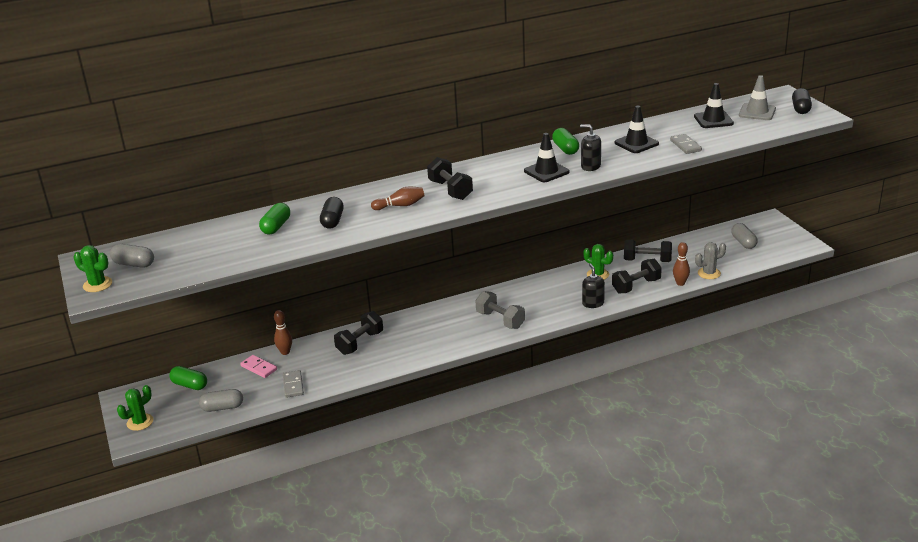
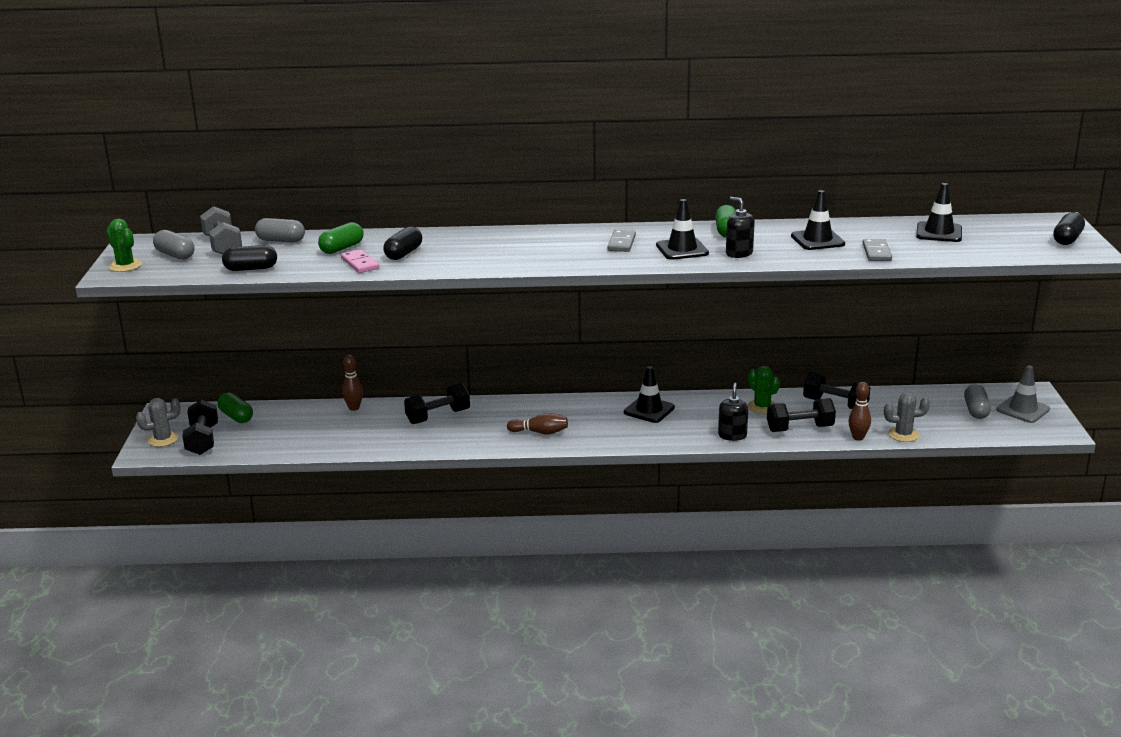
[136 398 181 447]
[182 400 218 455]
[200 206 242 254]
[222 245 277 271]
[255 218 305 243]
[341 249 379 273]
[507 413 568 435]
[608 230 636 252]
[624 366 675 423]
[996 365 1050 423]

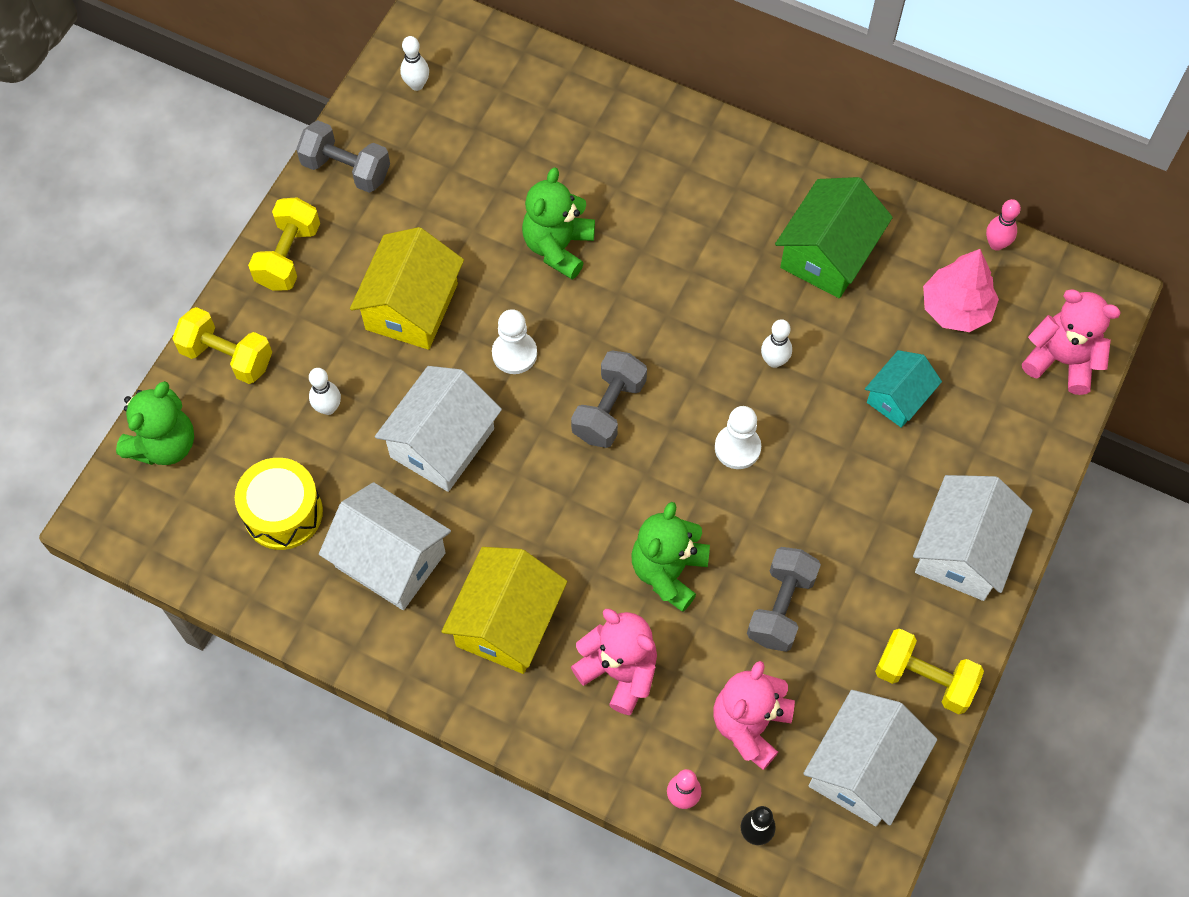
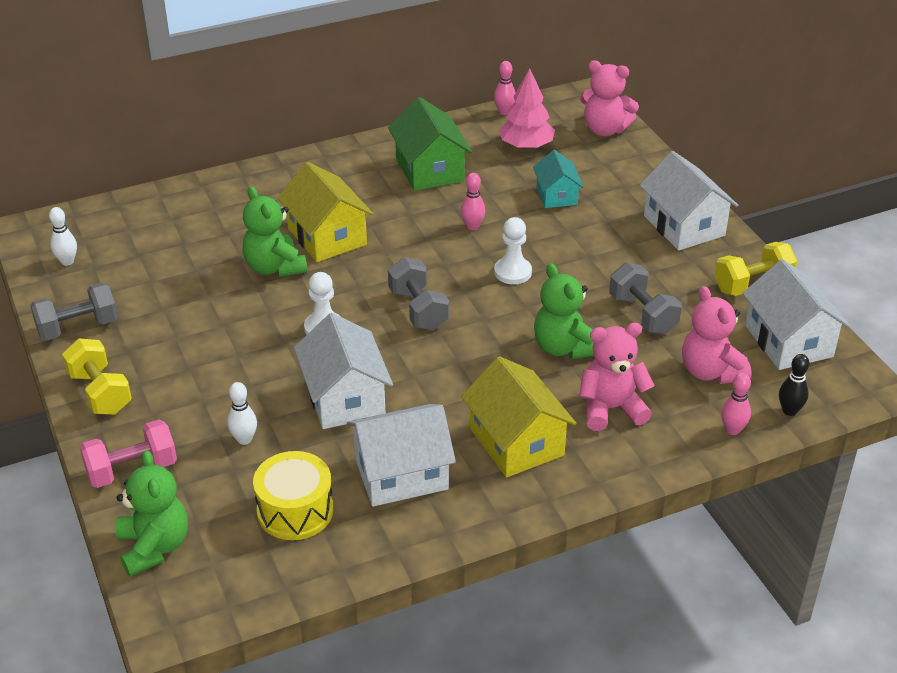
[80 420 177 488]
[277 162 373 262]
[461 173 485 230]
[580 60 639 136]

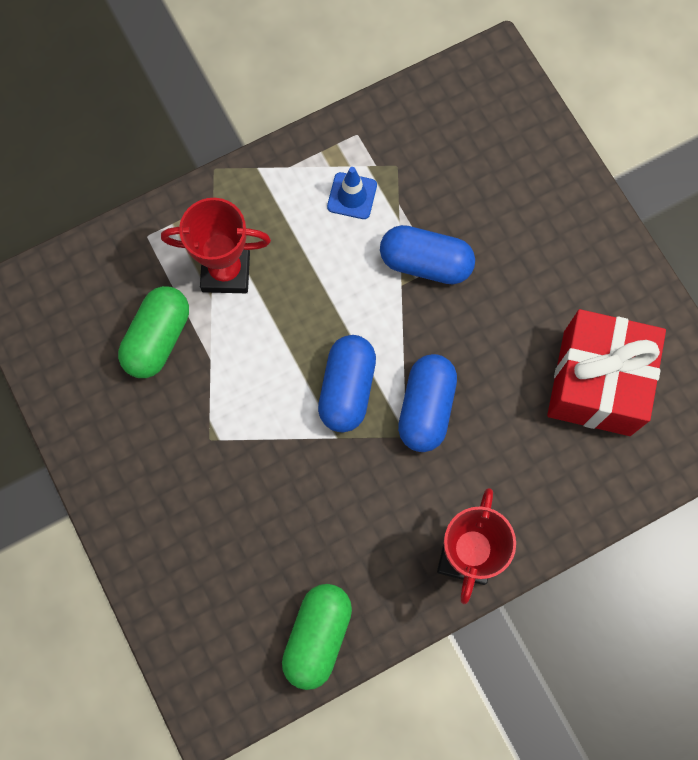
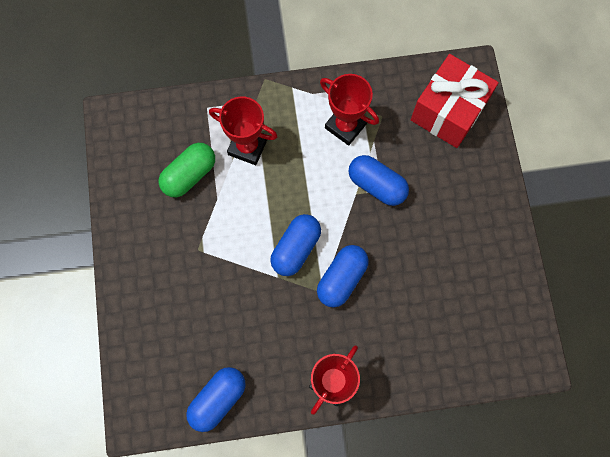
[186 367 246 432]
[320 74 379 146]
[411 54 499 148]

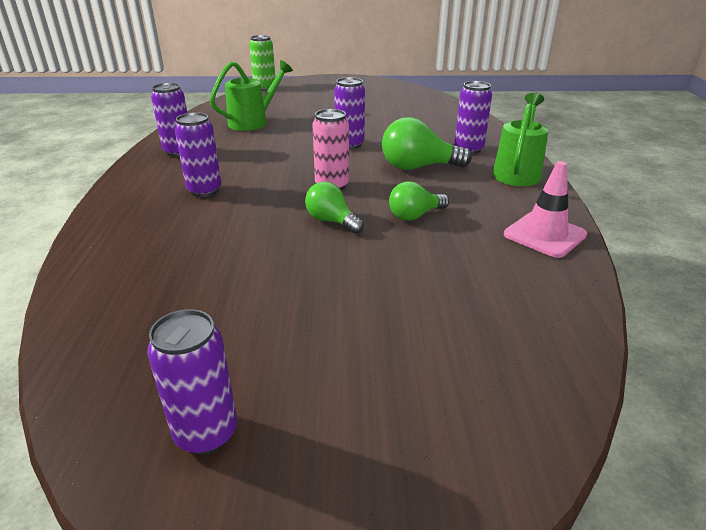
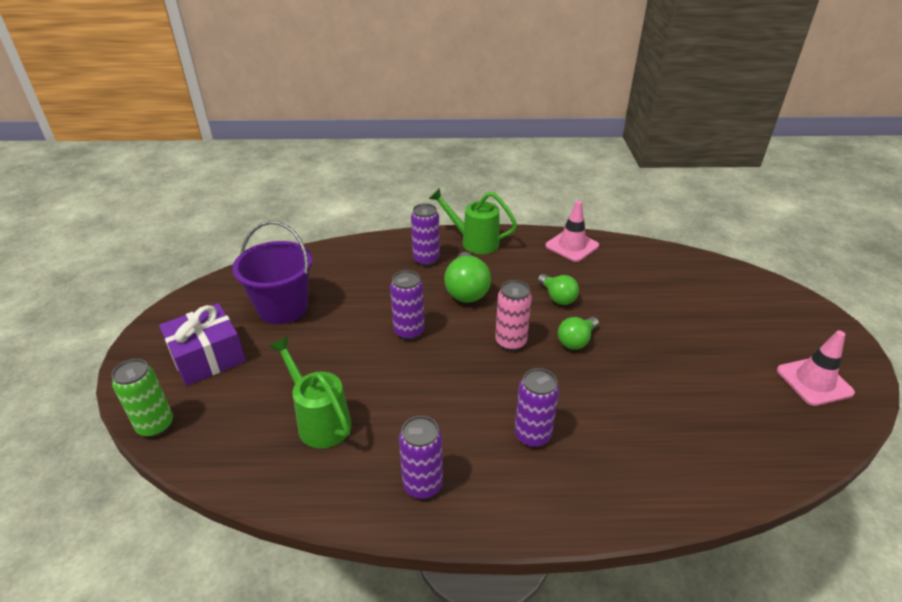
[159 303 246 386]
[232 221 312 324]
[777 331 855 406]

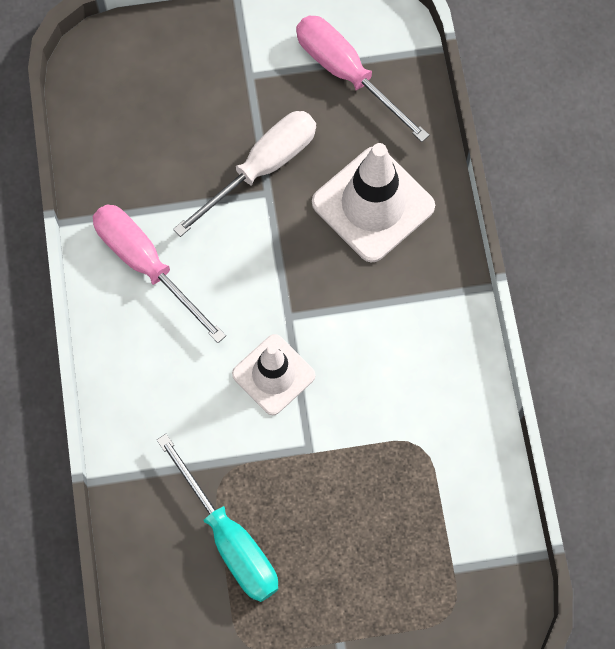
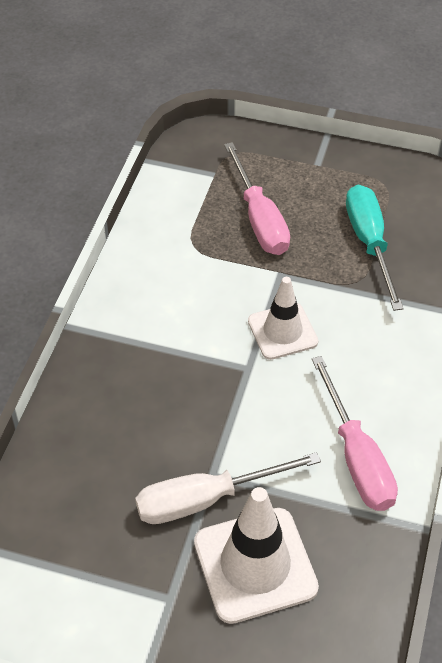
[194 487 319 624]
[224 142 290 255]

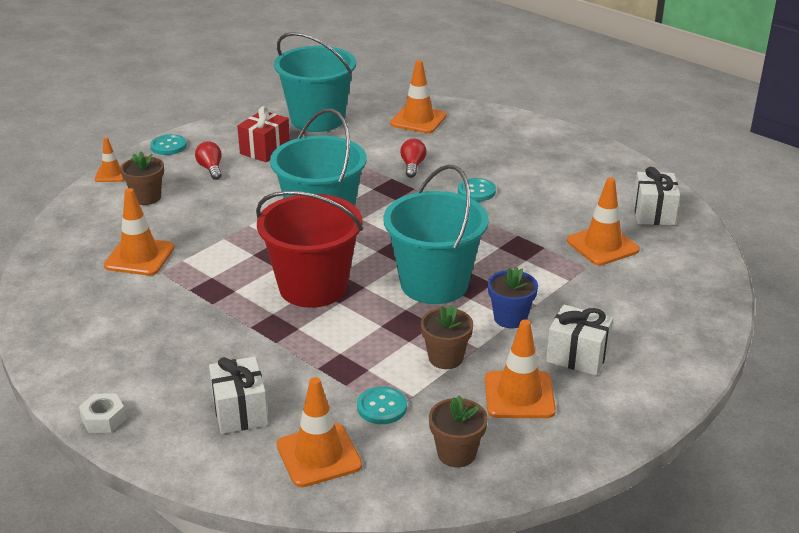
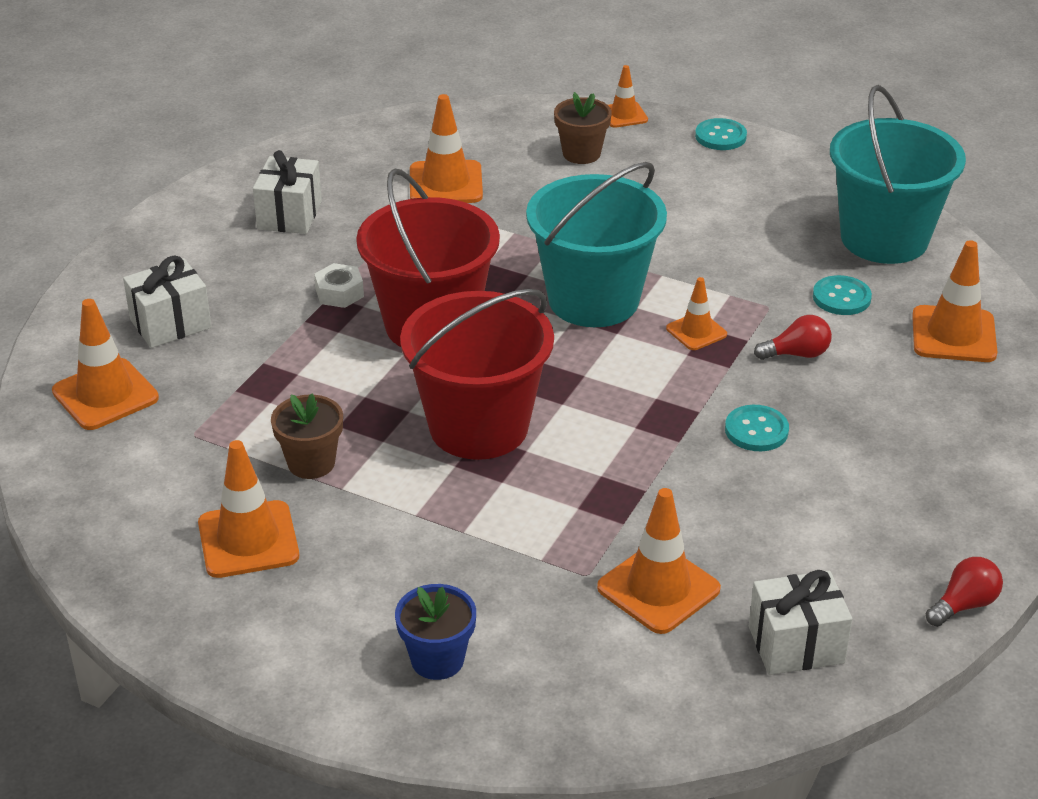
[253 150 322 234]
[314 263 364 308]
[395 584 476 680]
[400 289 554 460]
[666 277 727 350]
[813 275 872 315]
[926 557 1003 627]
[237 106 290 162] (first image)
[429 396 488 467] (first image)

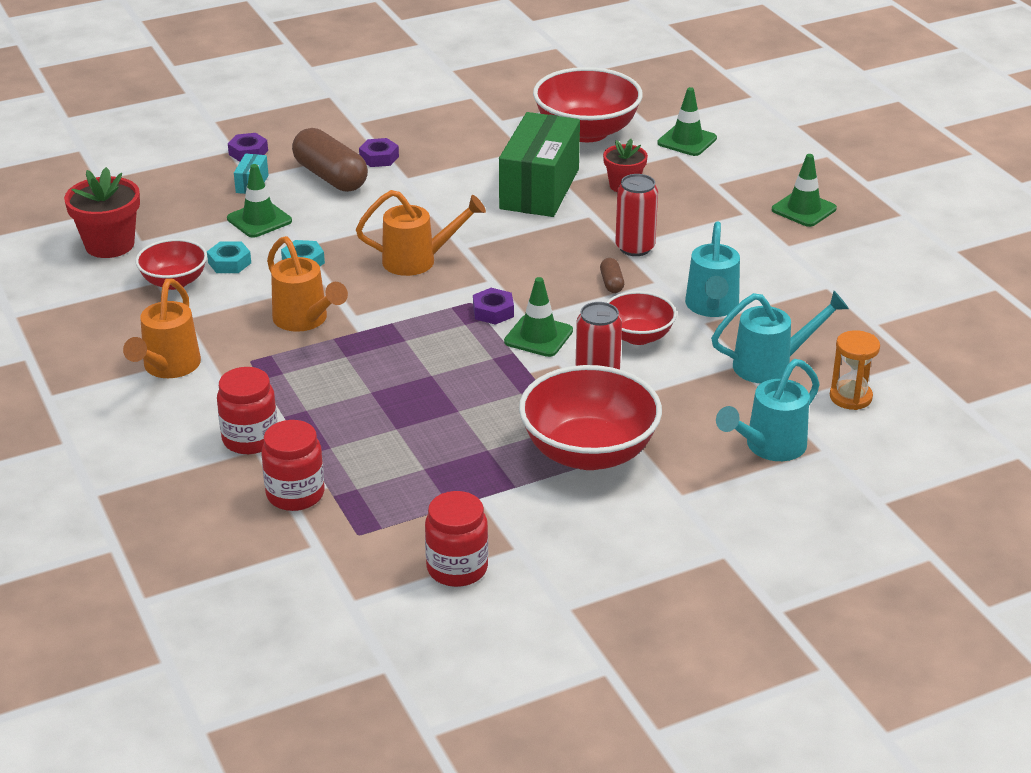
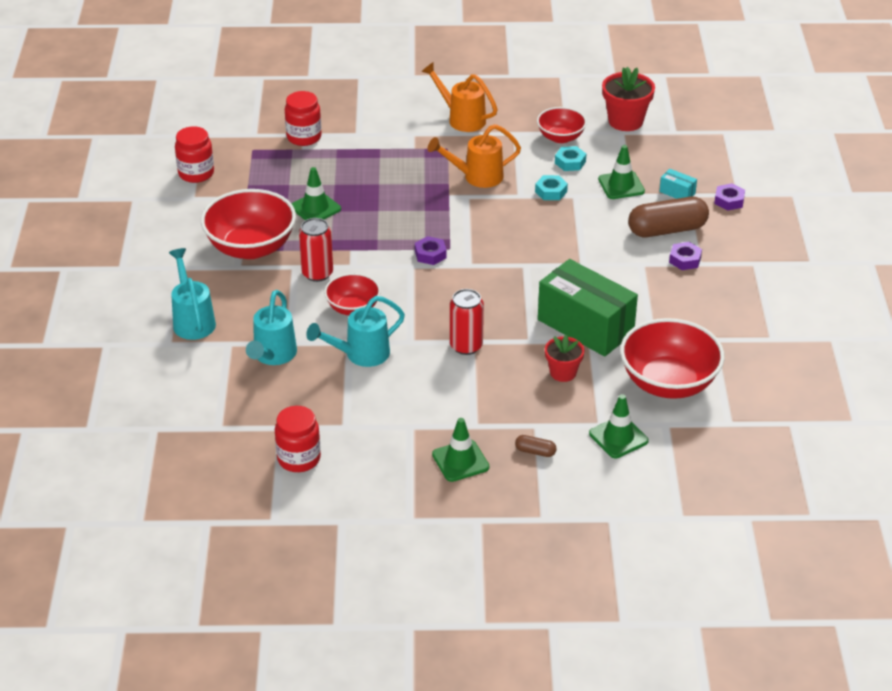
[275 406 321 472]
[291 167 341 220]
[306 296 405 367]
[515 435 557 457]
[356 190 486 276] (first image)
[830 330 880 410] (first image)

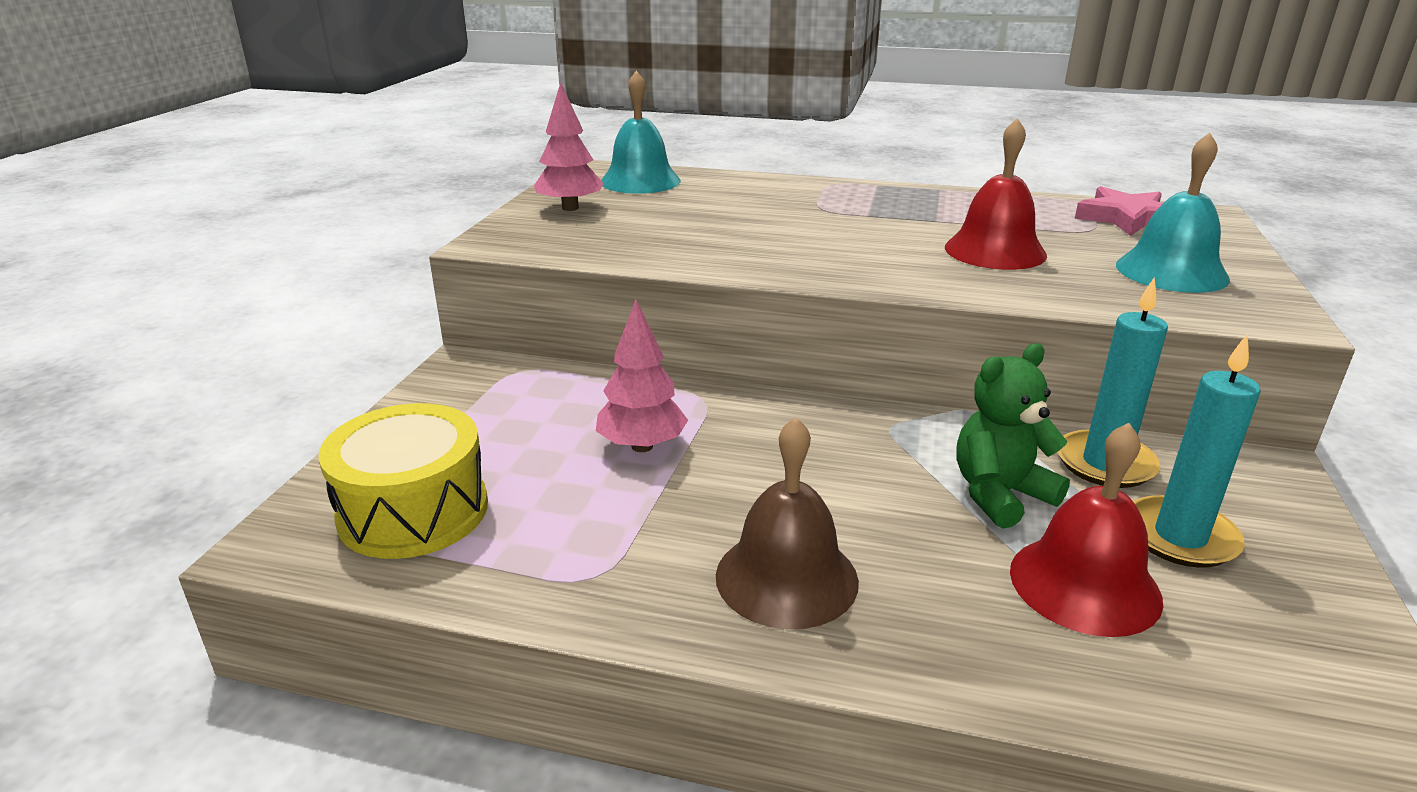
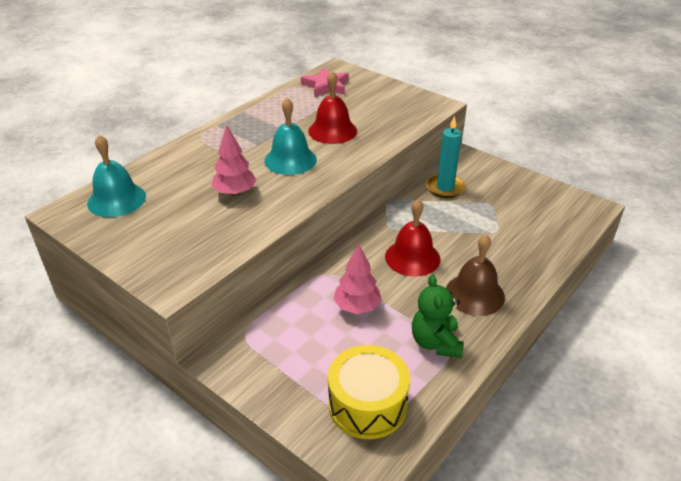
[211 125 257 196]
[264 98 317 175]
[385 199 440 277]
[412 275 464 358]
[1133 335 1261 568] (first image)

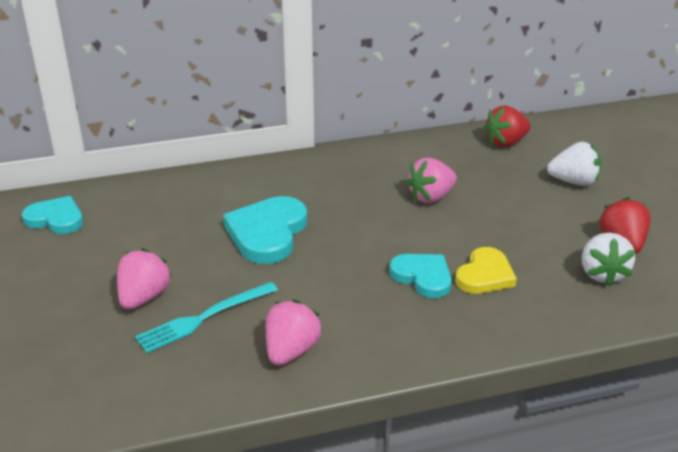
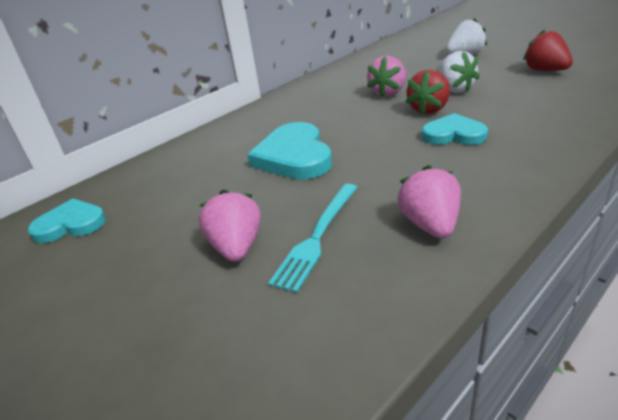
[406 70 450 115]
[436 51 480 93]
[455 247 517 294] (first image)

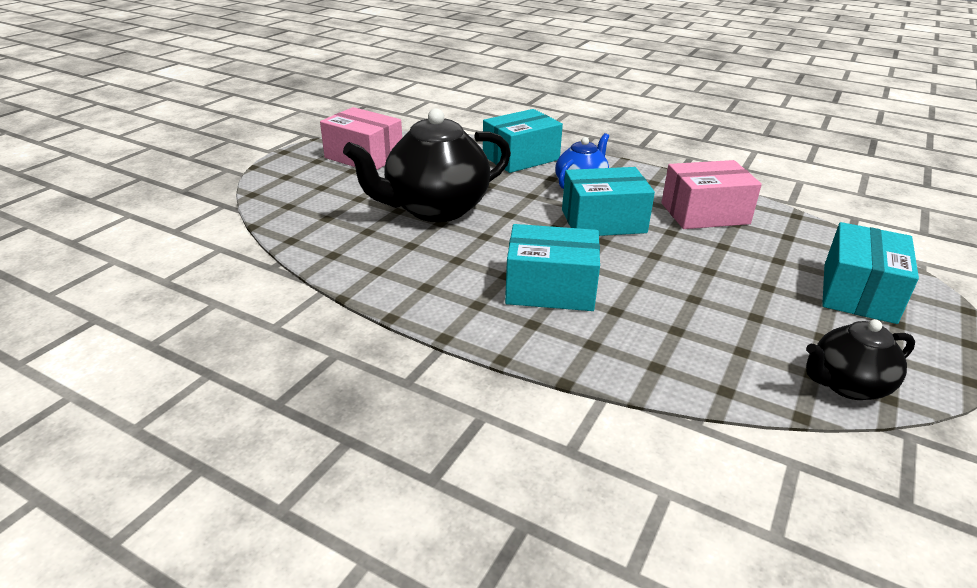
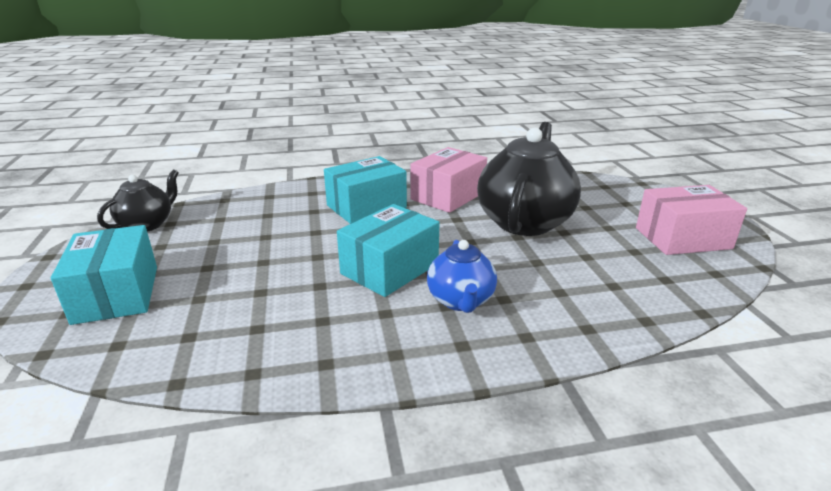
[410 147 487 213]
[483 109 563 173] (first image)

